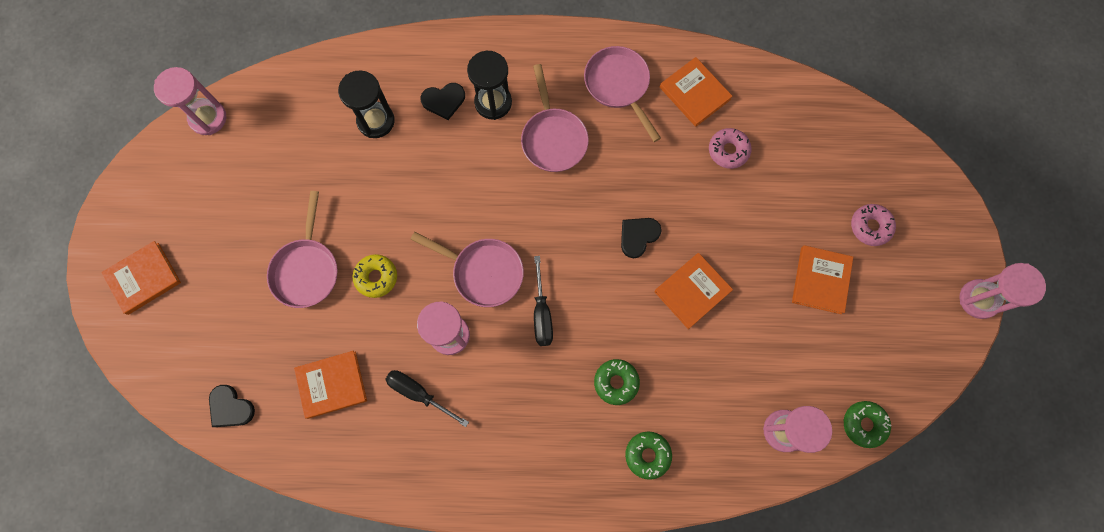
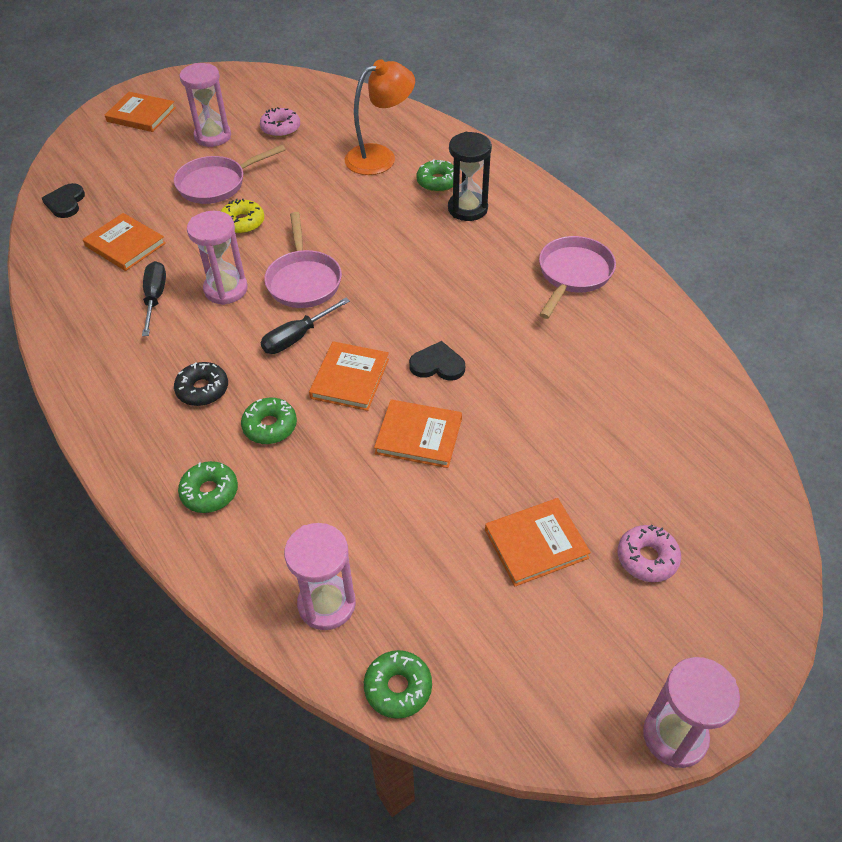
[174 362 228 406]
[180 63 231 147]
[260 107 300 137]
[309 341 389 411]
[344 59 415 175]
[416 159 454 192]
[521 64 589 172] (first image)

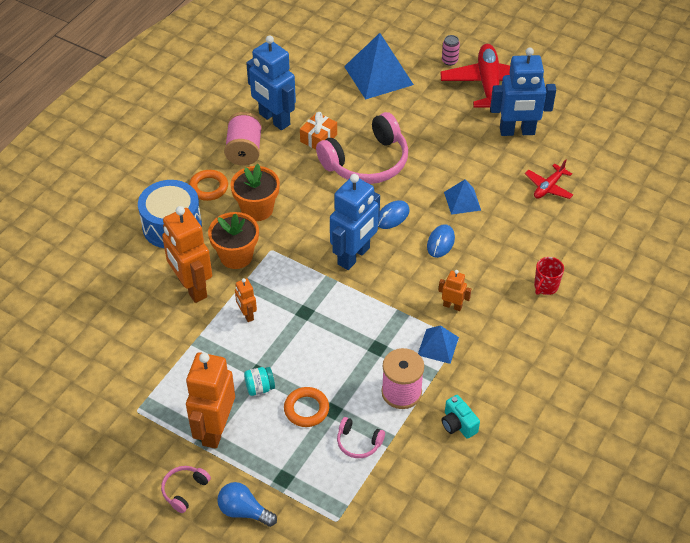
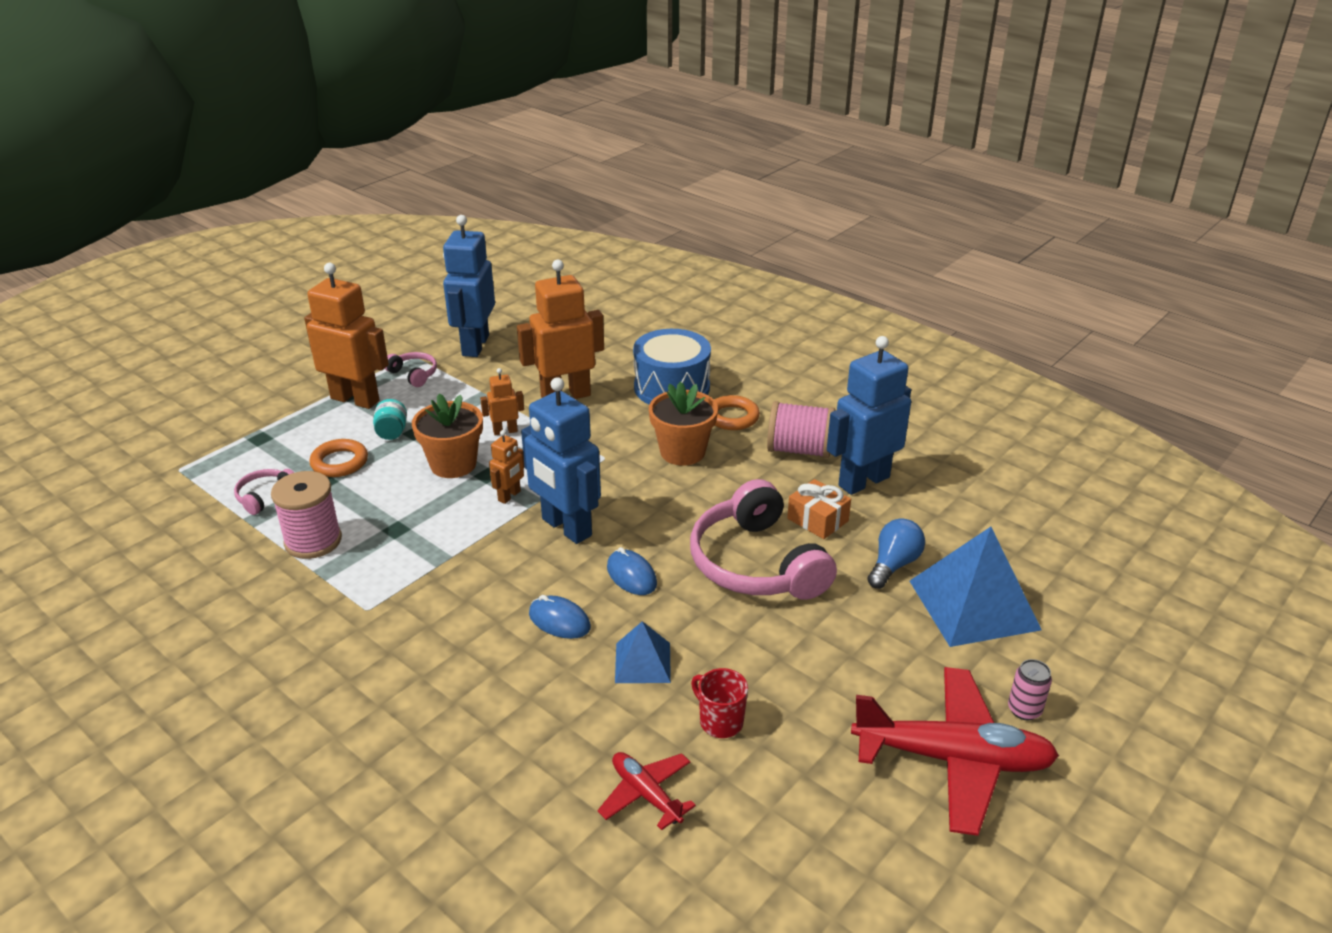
[385 352 437 387]
[412 393 483 478]
[443 215 495 357]
[489 430 525 504]
[691 668 748 738]
[867 518 925 589]
[418 325 459 364] (first image)
[442 395 480 439] (first image)

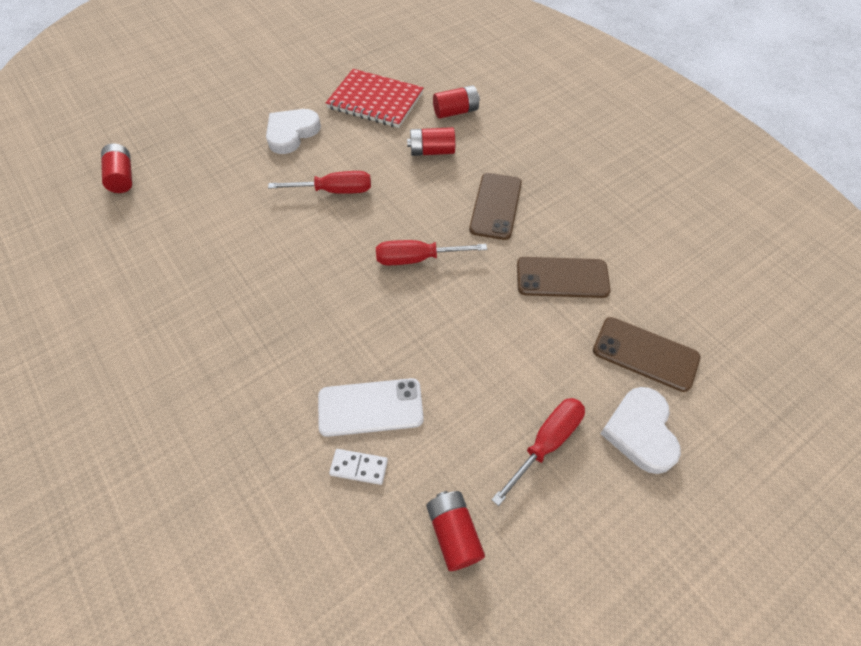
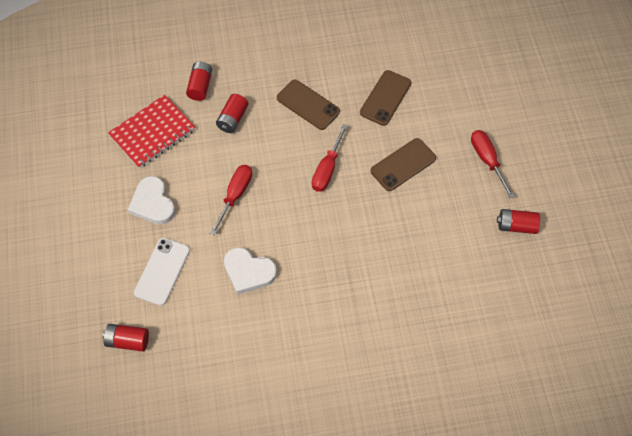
[134 238 190 306]
[224 247 277 295]
[371 138 436 191]
[329 449 388 485] (first image)

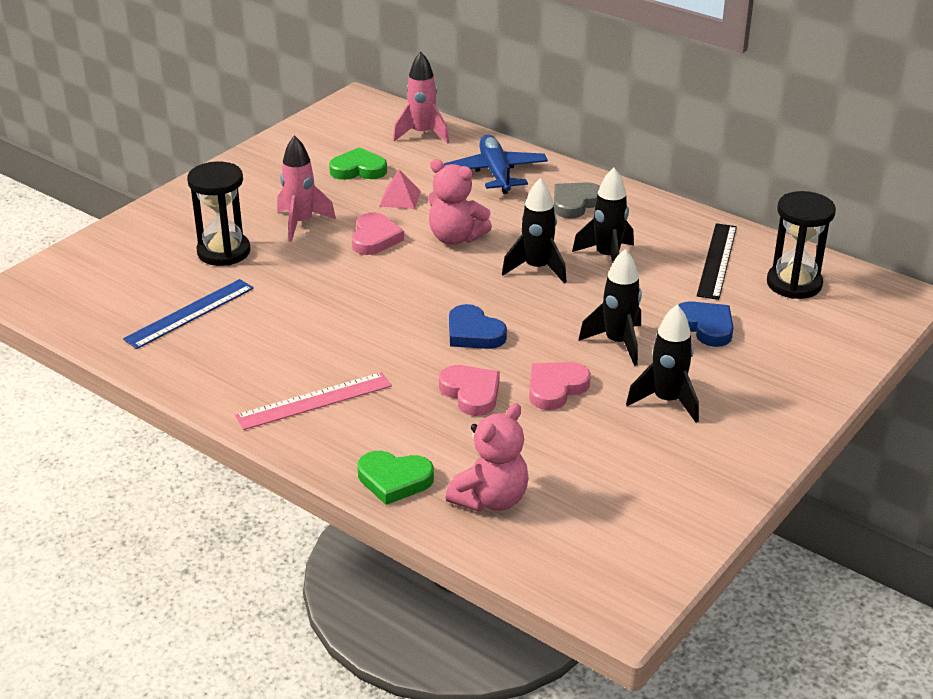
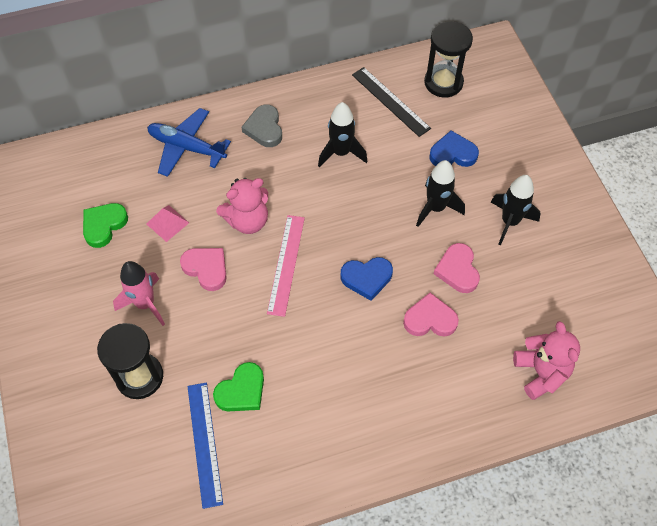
[213 362 264 411]
[267 215 305 317]
[393 52 449 143] (first image)
[502 178 567 284] (first image)

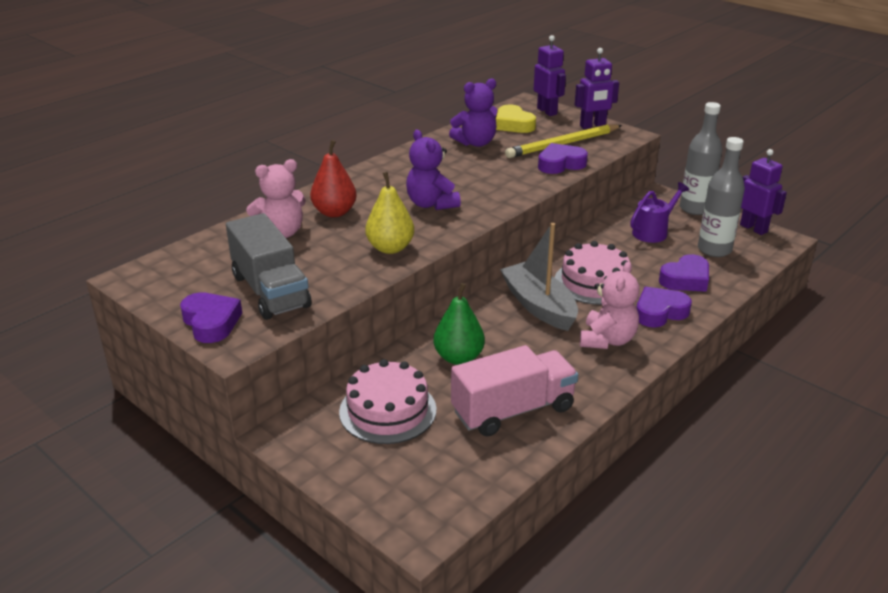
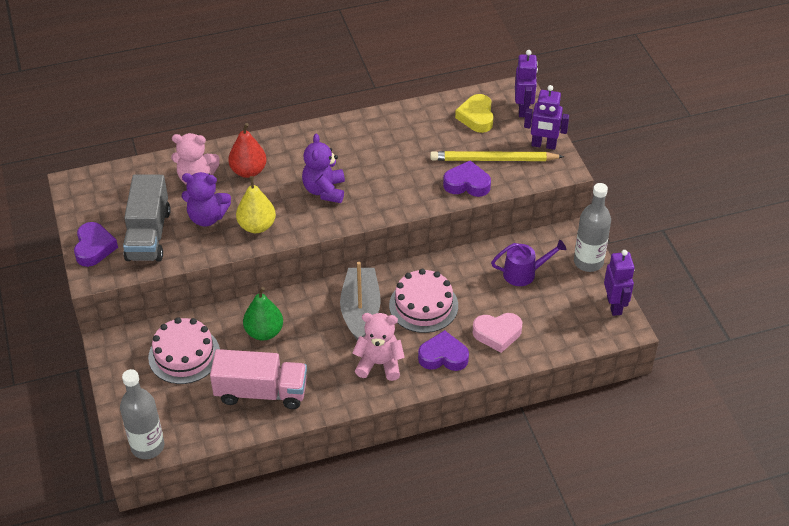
[120 369 164 459]
[182 172 231 227]
[353 313 405 381]
[473 313 522 353]

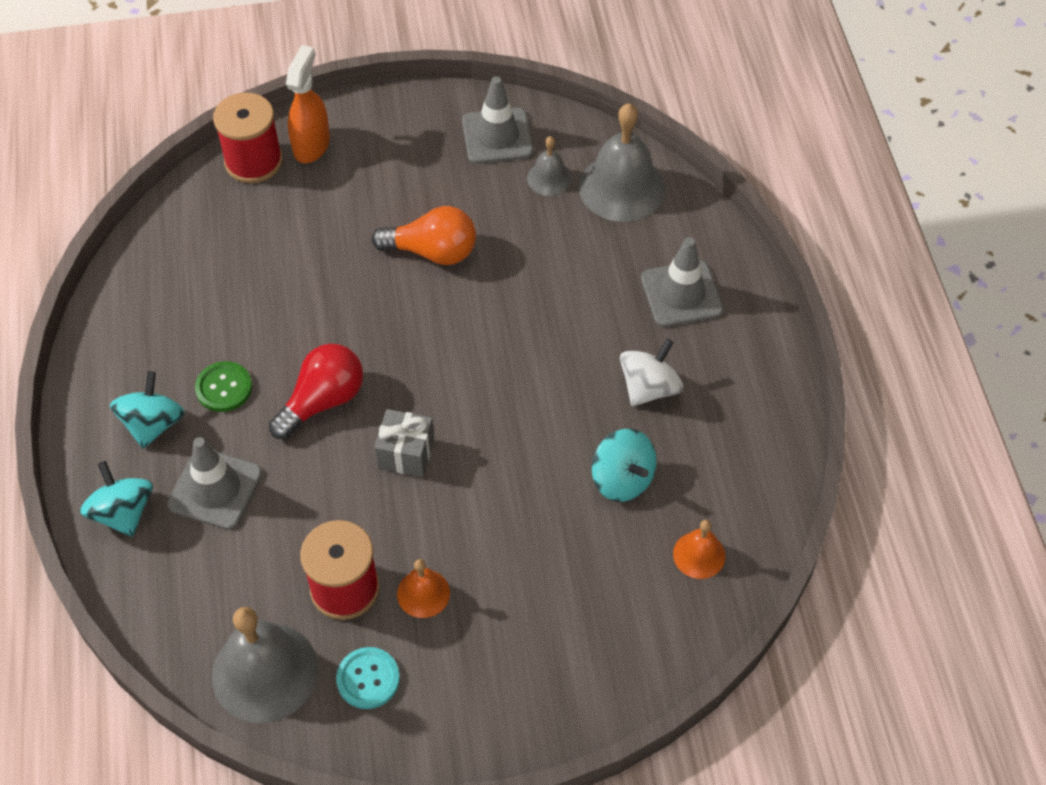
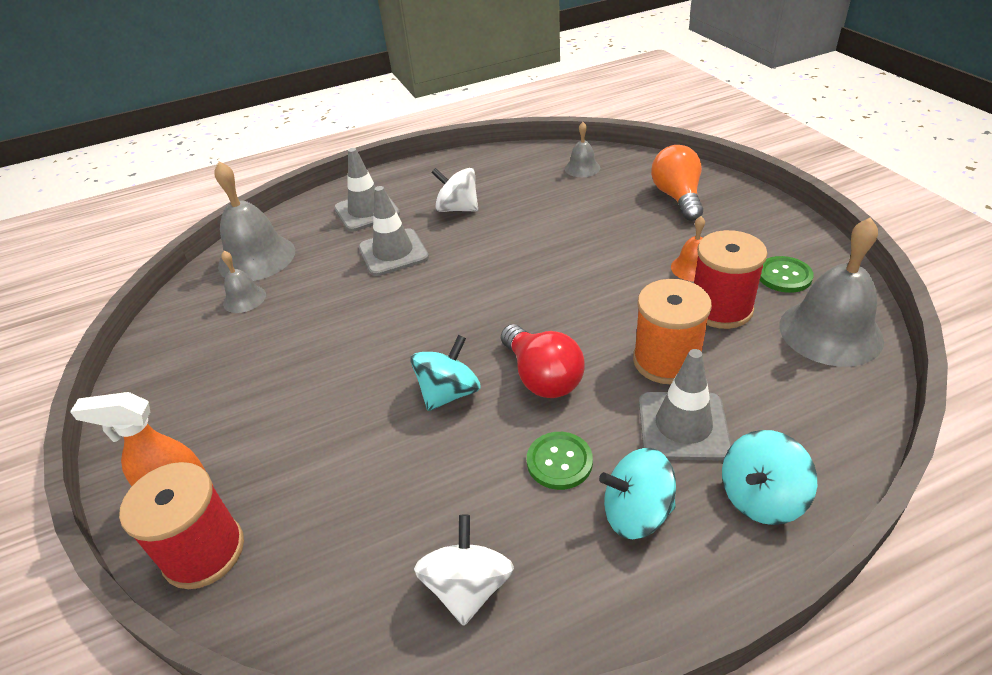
[359 186 429 276]
[410 335 481 411]
[414 514 514 626]
[501 324 585 398]
[565 122 600 177]
[633 279 712 384]
[651 145 703 221]
[760 256 814 293]
[374 409 434 477] (first image)

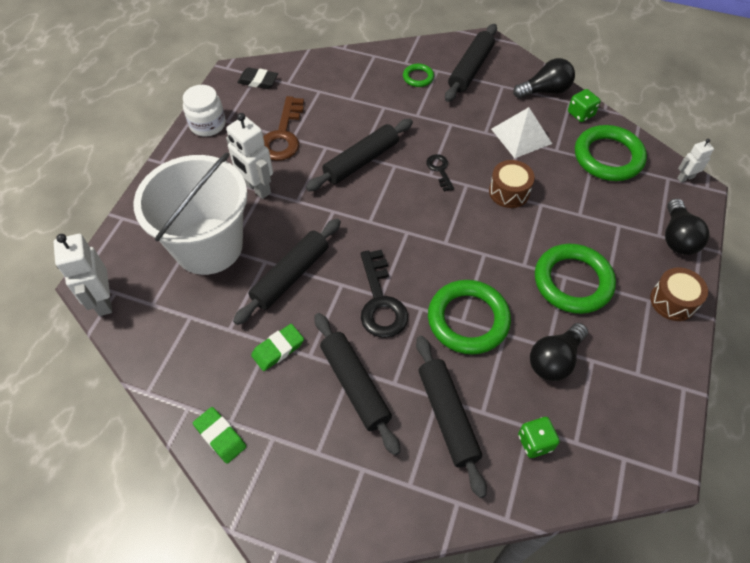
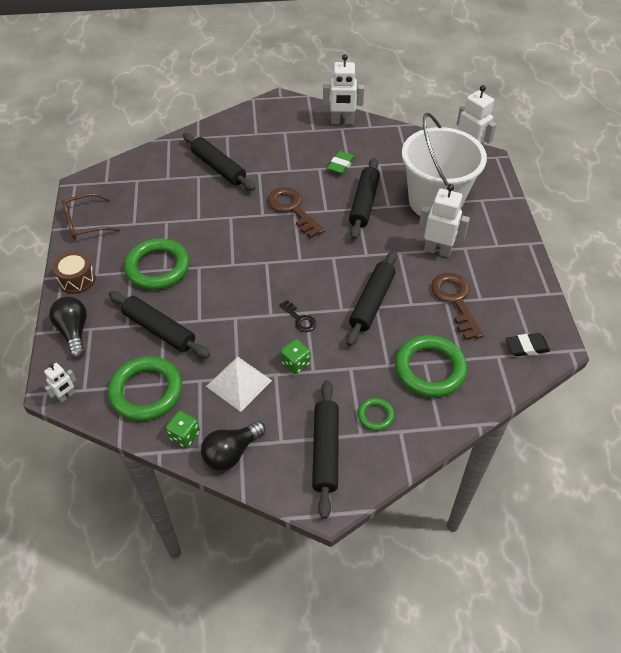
[62 193 120 239]
[109 291 210 358]
[267 187 325 238]
[280 339 311 374]
[323 54 364 125]
[395 335 467 397]
[183 85 226 136] (first image)
[489 160 535 208] (first image)
[530 323 588 381] (first image)

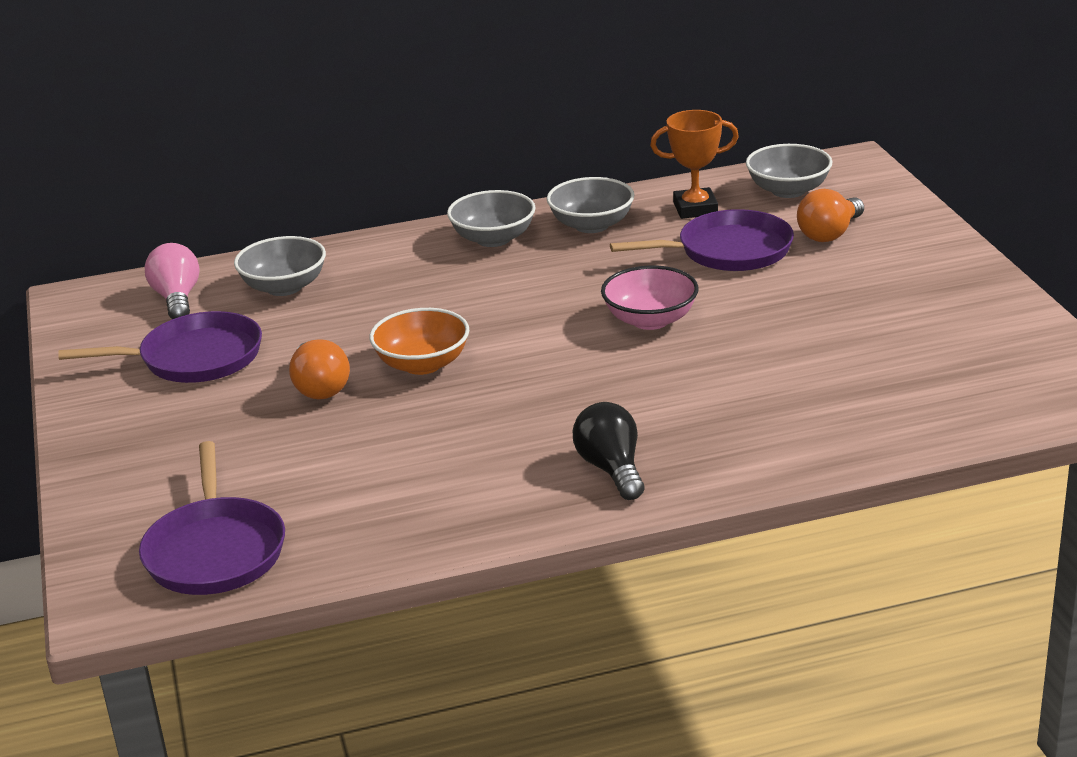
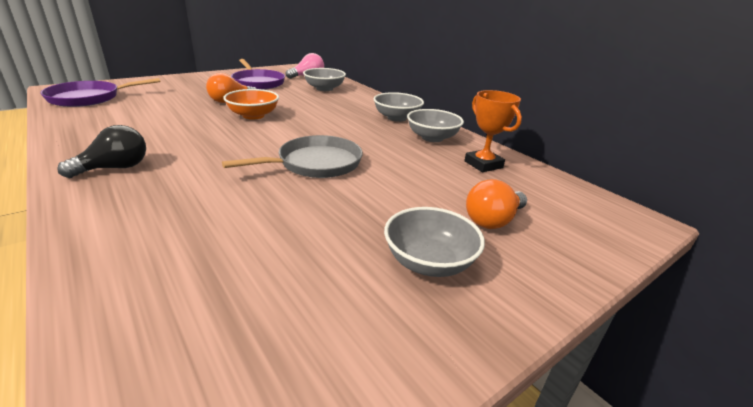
[222 135 363 178]
[384 207 485 277]
[466 179 527 229]
[610 209 794 271] (first image)

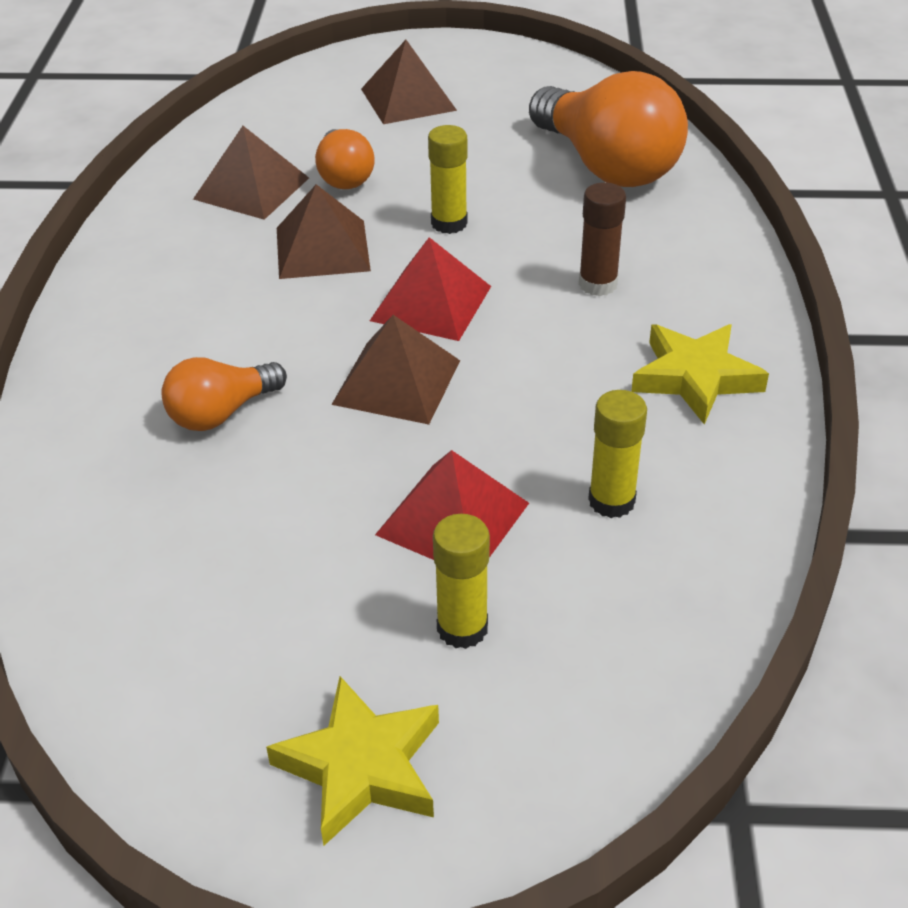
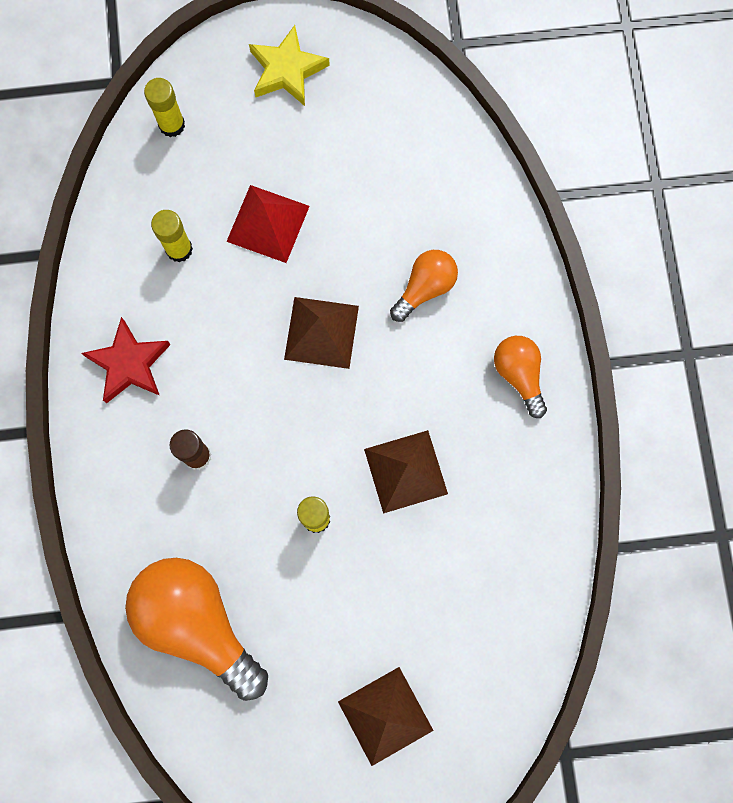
[82 317 171 403]
[144 78 185 137]
[494 336 547 418]
[193 126 309 220] (first image)
[370 237 491 341] (first image)

